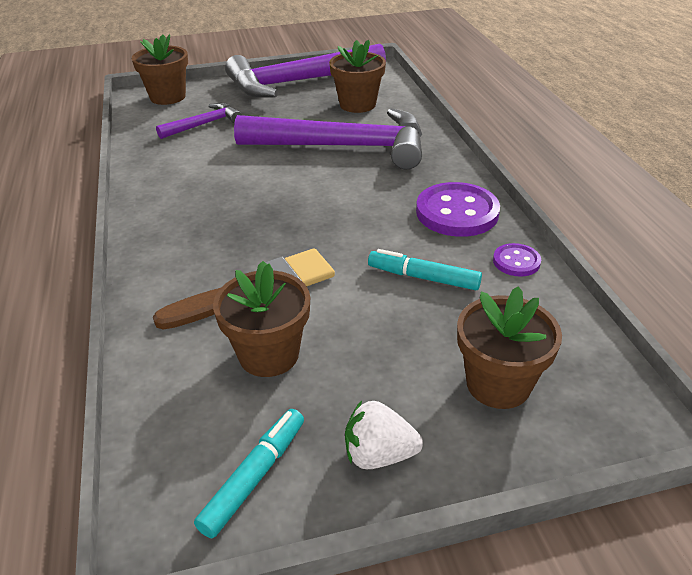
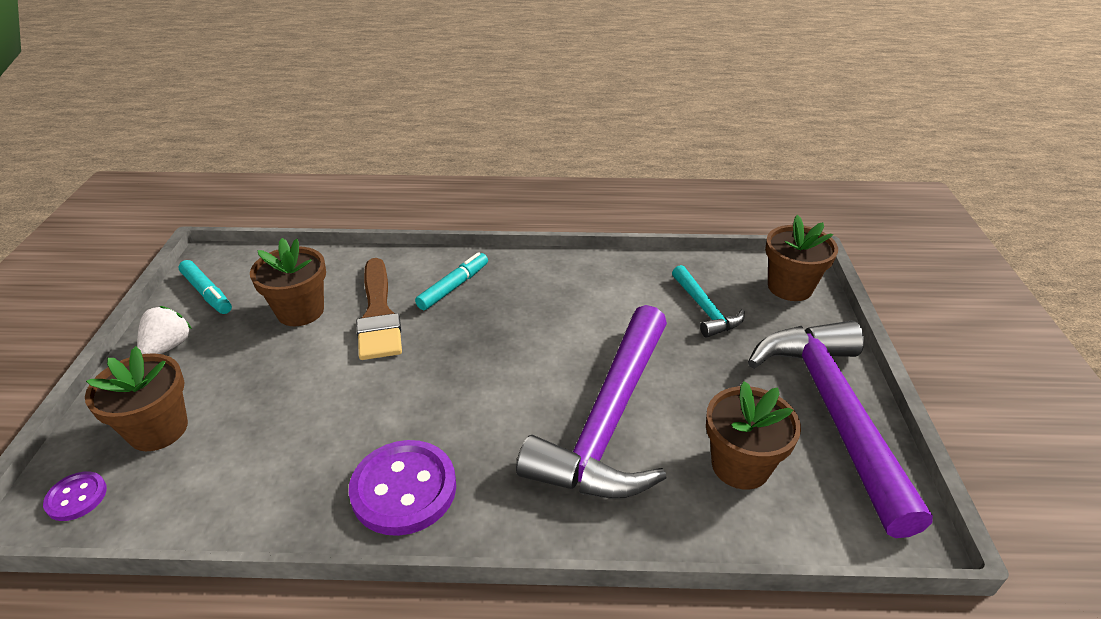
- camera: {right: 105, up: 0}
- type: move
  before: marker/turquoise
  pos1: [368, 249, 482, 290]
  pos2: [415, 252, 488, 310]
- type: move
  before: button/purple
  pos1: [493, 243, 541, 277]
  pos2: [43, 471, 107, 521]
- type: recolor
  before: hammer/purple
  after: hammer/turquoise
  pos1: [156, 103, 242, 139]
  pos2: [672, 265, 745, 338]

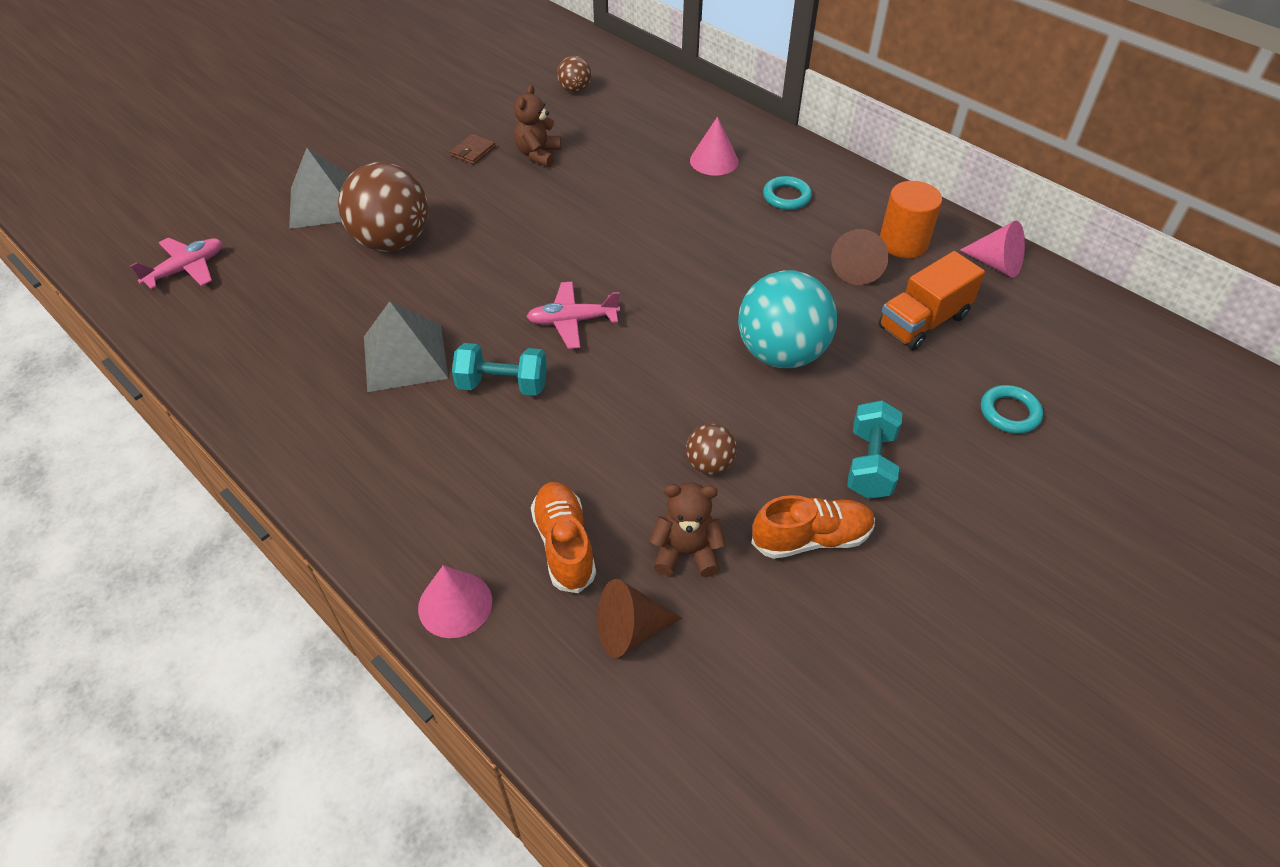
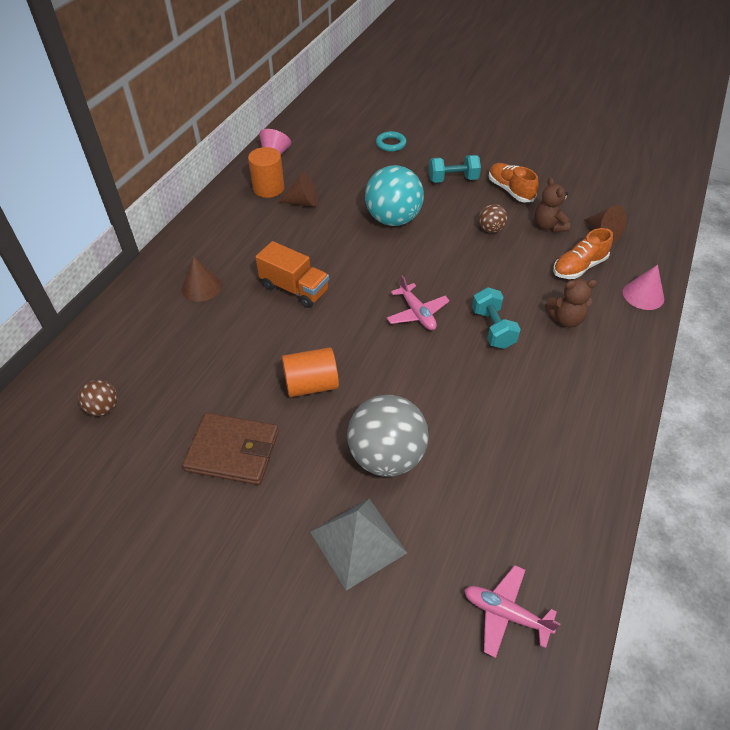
- camera: {right: -110, up: 0}
- type: delete
  before: pyramid/grey
  pos1: [364, 301, 449, 392]
- type: delete
  before: ring/turquoise
  pos1: [763, 176, 812, 210]
- type: insert
  after: cylinder/orange
  pos2: [282, 347, 339, 397]
- type: move
  before: teddy bear/brown
  pos1: [514, 84, 561, 167]
  pos2: [545, 279, 597, 327]
- type: move
  before: truck/orange
  pos1: [878, 251, 985, 350]
  pos2: [255, 241, 329, 308]
- type: recolor
  before: ball/brown
  after: ball/grey
  pos1: [338, 162, 428, 252]
  pos2: [347, 395, 429, 477]
- type: recolor
  before: cone/pink
  after: cone/brown
  pos1: [690, 117, 739, 175]
  pos2: [182, 256, 222, 302]
- type: resize
  before: wallet/brown
  pos1: [450, 134, 496, 165]
  pos2: [182, 413, 279, 485]
  scale: 2.13

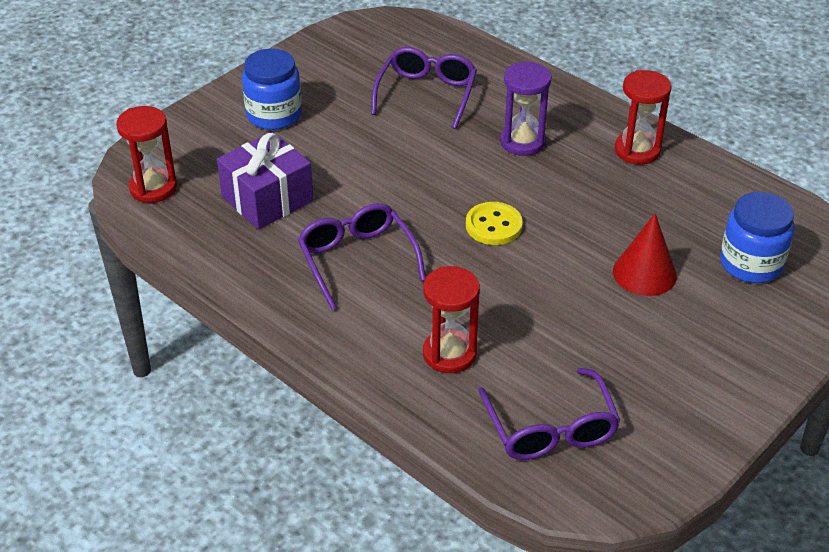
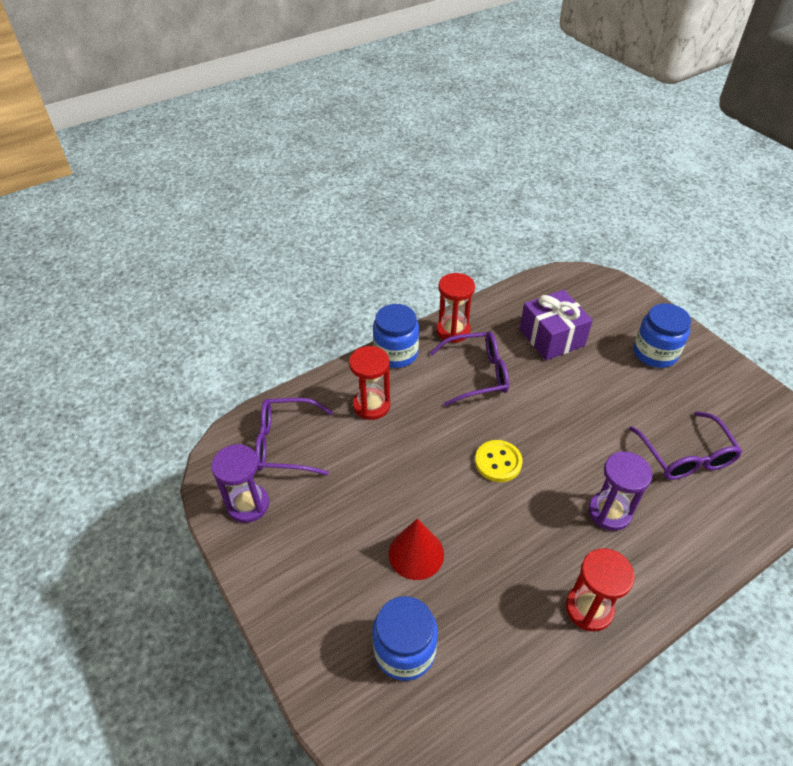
- camera: {right: 105, up: 5}
- type: insert
  after: hourglass/purple
  pos2: [211, 444, 269, 523]
- type: insert
  after: jar/blue
  pos2: [373, 304, 419, 368]
- type: move
  before: hourglass/red
  pos1: [116, 106, 177, 203]
  pos2: [436, 273, 475, 343]
- type: rotate
  before: glasses/purple
  pos1: [371, 47, 477, 129]
  pos2: [629, 411, 742, 480]
  turn: 45

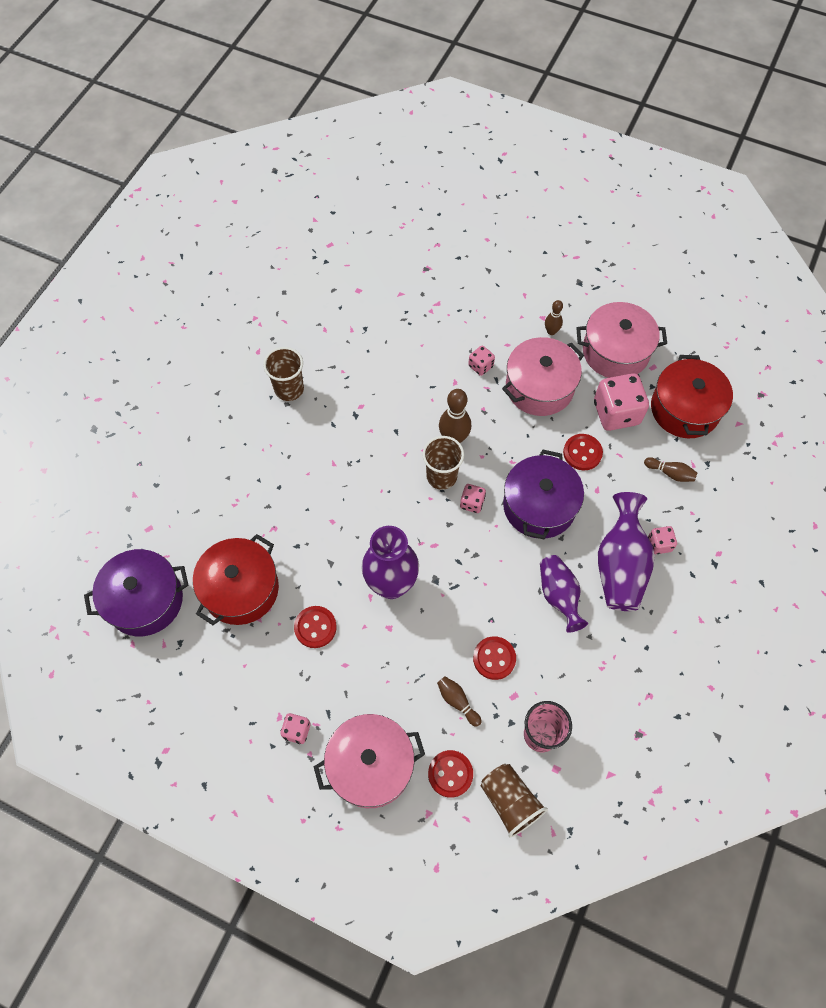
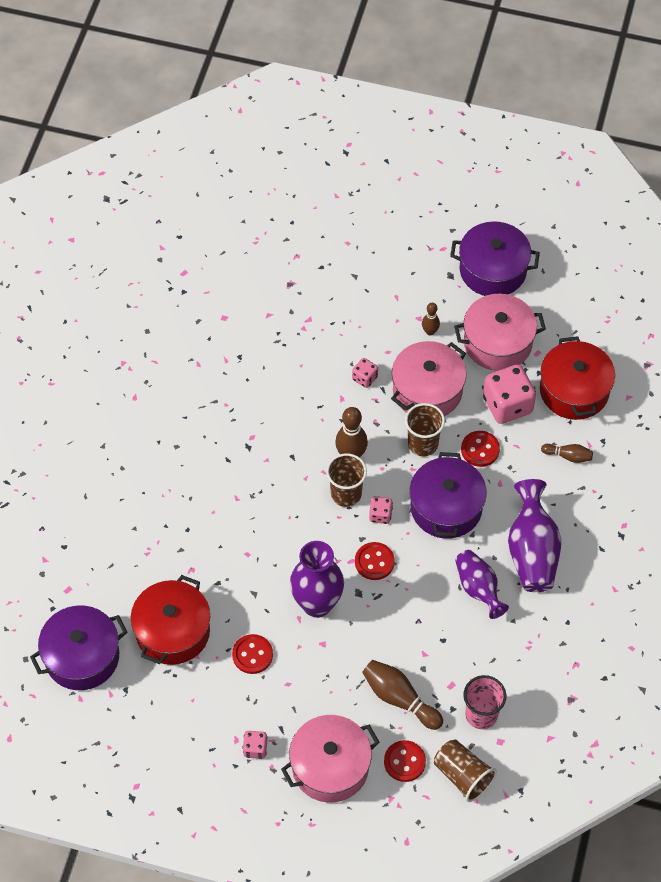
- camera: {right: -10, up: -5}
- type: delete
  before: dice/pink
  pos1: [648, 526, 677, 554]
- type: insert
  after: pot/purple
  pos2: [450, 221, 540, 296]
- type: move
  before: cup/brown
  pos1: [263, 347, 304, 401]
  pos2: [405, 403, 445, 456]
- type: move
  before: button/red
  pos1: [473, 636, 516, 680]
  pos2: [355, 542, 395, 580]
- type: resize
  before: bowling pin/brown
  pos1: [437, 676, 482, 727]
  pos2: [362, 660, 443, 730]
  scale: 1.72

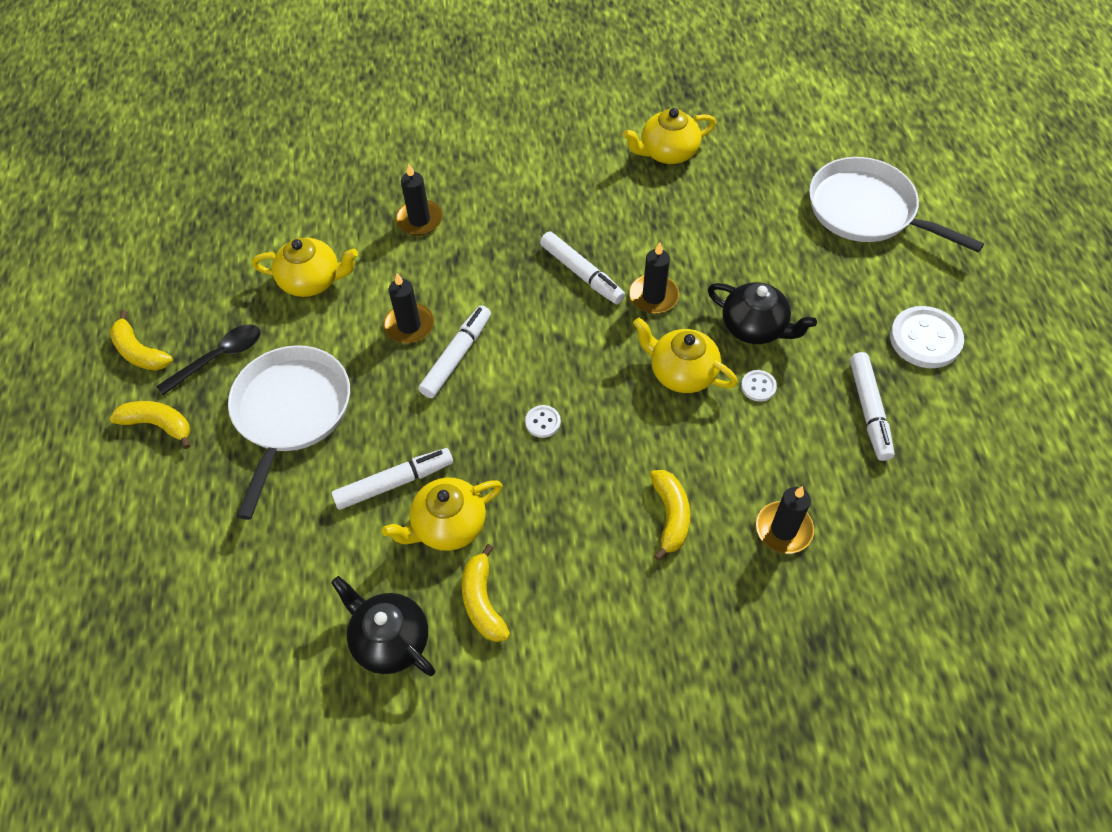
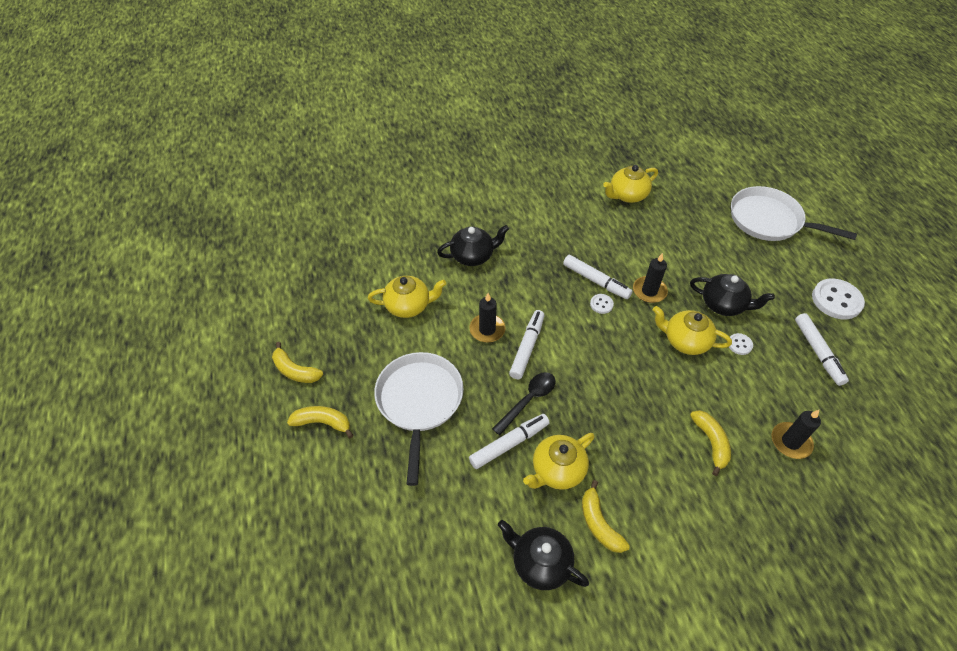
- camera: {right: -10, up: -5}
- type: move
  before: spoon/black
  pos1: [156, 324, 261, 395]
  pos2: [492, 372, 556, 435]
- type: move
  before: button/white
  pos1: [525, 405, 561, 438]
  pos2: [590, 294, 614, 314]
- type: replace
  before: candle/black
  after: teapot/black
  pos1: [395, 164, 443, 235]
  pos2: [437, 225, 509, 266]

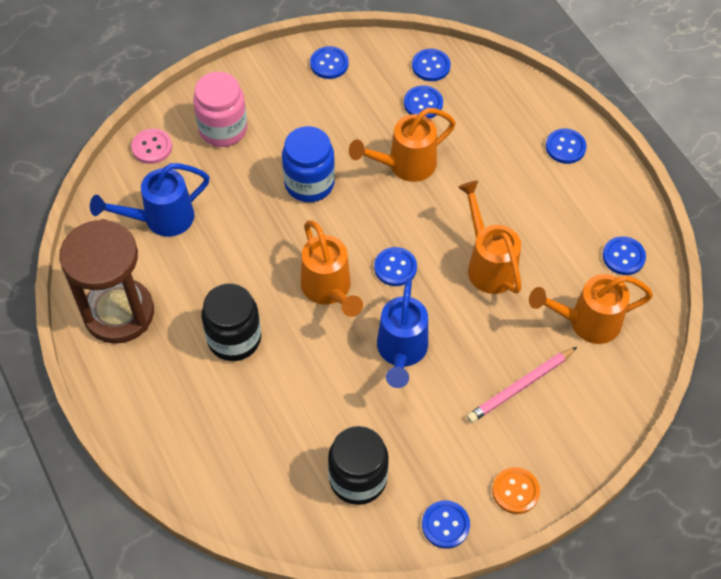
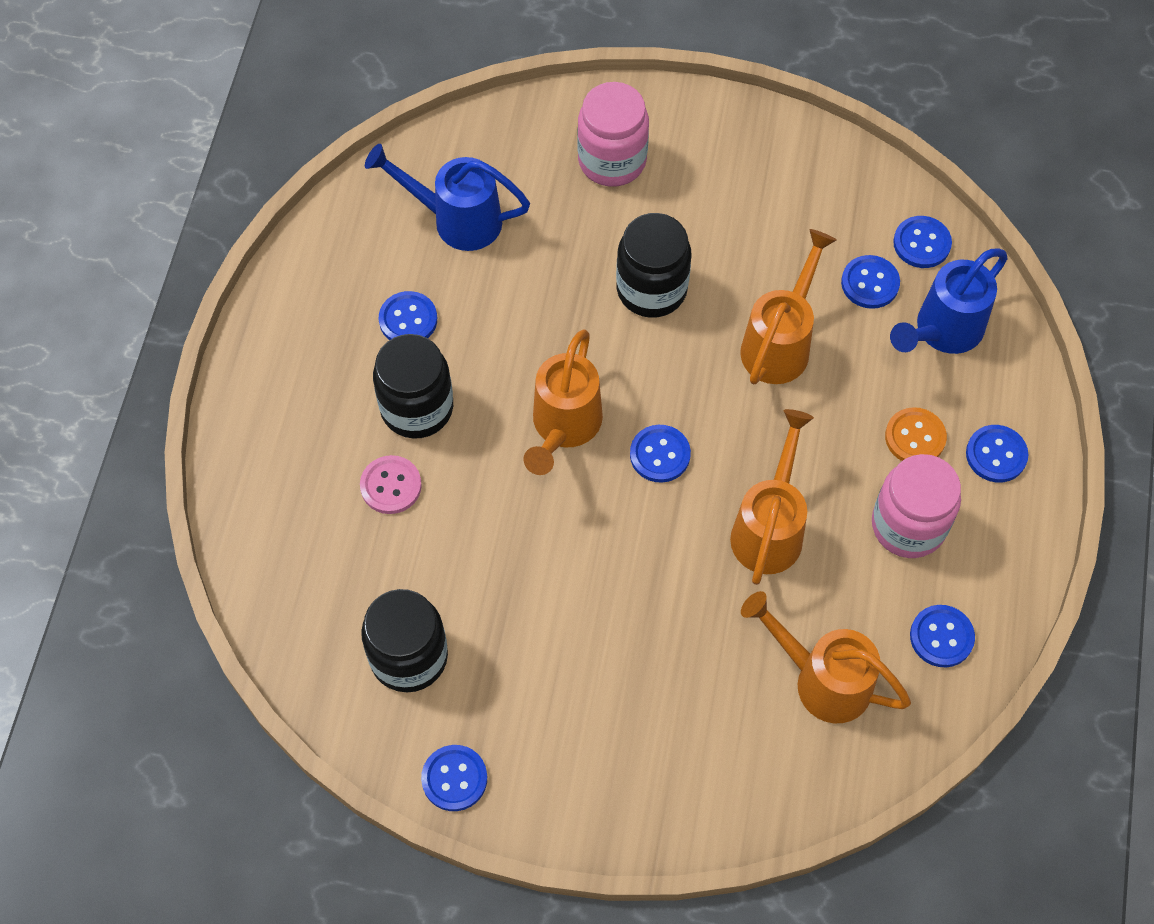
- camera: {right: 40, up: 5}
- type: delete
  before: hourglass/brown
  pos1: [59, 219, 154, 344]
- type: delete
  before: pencil/pink
  pos1: [467, 347, 577, 423]
- type: insert
  after: jar/pink
  pos2: [872, 454, 961, 558]
- type: move
  before: button/pink
  pos1: [131, 128, 172, 164]
  pos2: [360, 455, 422, 514]
- type: move
  before: button/blue
  pos1: [310, 46, 349, 79]
  pos2: [379, 291, 437, 340]
- type: move
  before: watering can/blue
  pos1: [377, 278, 428, 388]
  pos2: [890, 248, 1008, 354]
- type: move
  before: button/orange
  pos1: [492, 467, 540, 514]
  pos2: [885, 407, 947, 461]
- type: recolor
  before: jar/blue
  after: jar/black
  pos1: [282, 126, 335, 202]
  pos2: [616, 213, 692, 318]
- type: rotate
  before: watering can/orange
  pos1: [349, 108, 456, 182]
  pos2: [740, 229, 836, 385]
  turn: 105

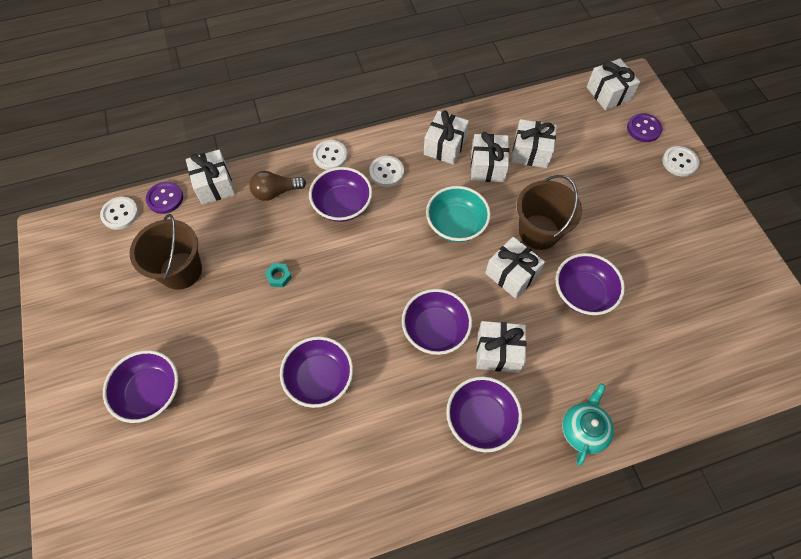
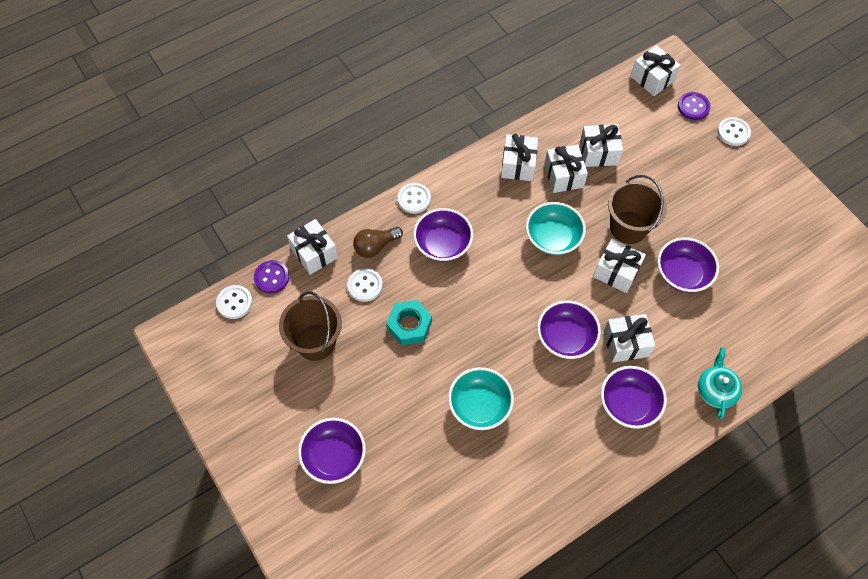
- camera: {right: -15, up: 0}
- type: move
  before: button/white
  pos1: [369, 156, 404, 187]
  pos2: [347, 268, 383, 302]
- type: recolor
  before: bowl/purple
  after: bowl/turquoise
  pos1: [280, 336, 353, 408]
  pos2: [448, 367, 514, 430]
- type: resize
  before: nut/turquoise
  pos1: [265, 263, 292, 287]
  pos2: [386, 300, 432, 345]
  scale: 1.89

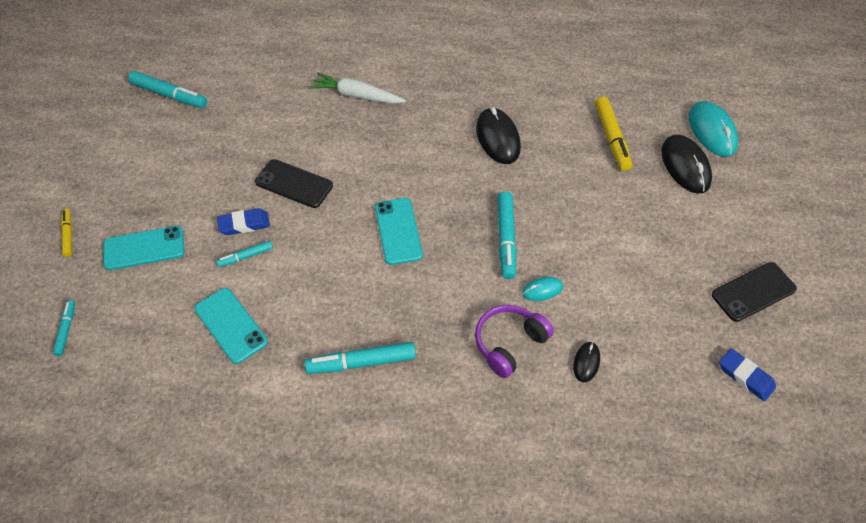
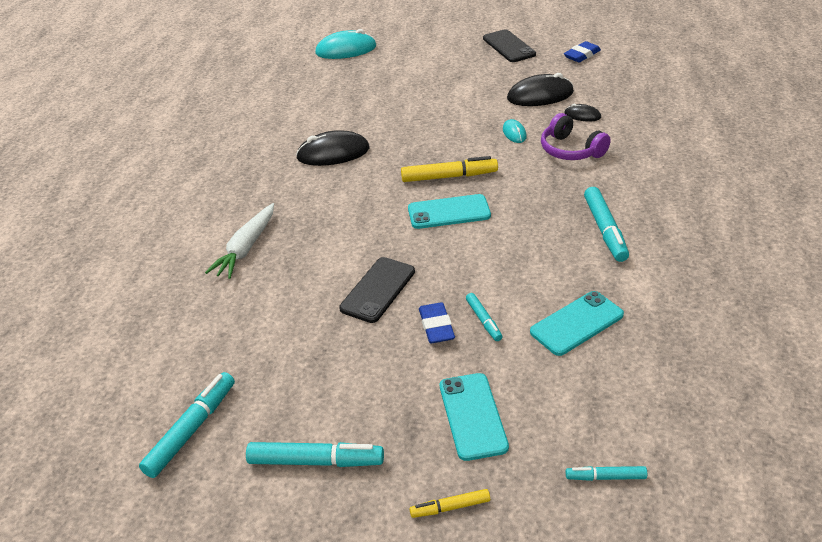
- camera: {right: -85, up: -15}
- type: move
  before: marker/turquoise
  pos1: [498, 191, 517, 279]
  pos2: [246, 442, 384, 467]
- type: move
  before: marker/yellow
  pos1: [595, 97, 632, 171]
  pos2: [401, 156, 498, 182]
- type: move
  before: mouse/black
  pos1: [661, 135, 712, 193]
  pos2: [507, 73, 574, 106]

